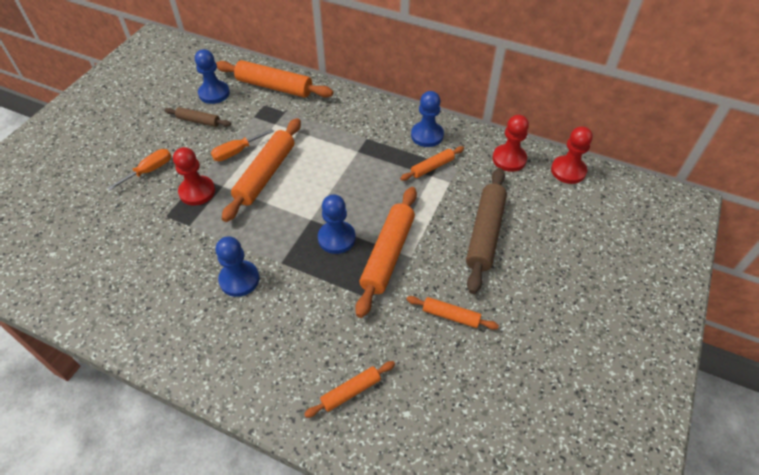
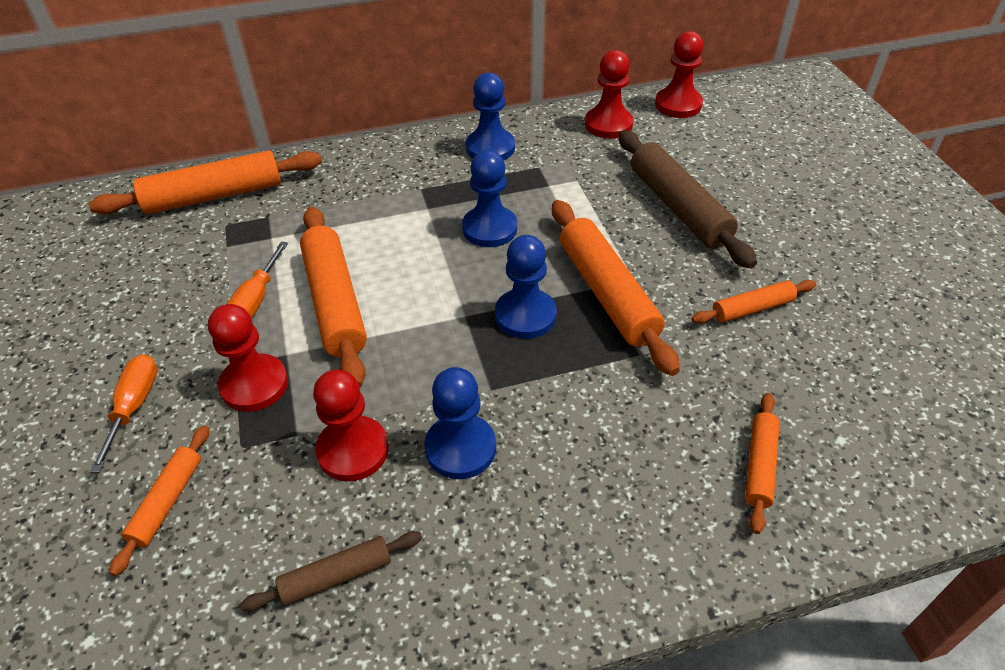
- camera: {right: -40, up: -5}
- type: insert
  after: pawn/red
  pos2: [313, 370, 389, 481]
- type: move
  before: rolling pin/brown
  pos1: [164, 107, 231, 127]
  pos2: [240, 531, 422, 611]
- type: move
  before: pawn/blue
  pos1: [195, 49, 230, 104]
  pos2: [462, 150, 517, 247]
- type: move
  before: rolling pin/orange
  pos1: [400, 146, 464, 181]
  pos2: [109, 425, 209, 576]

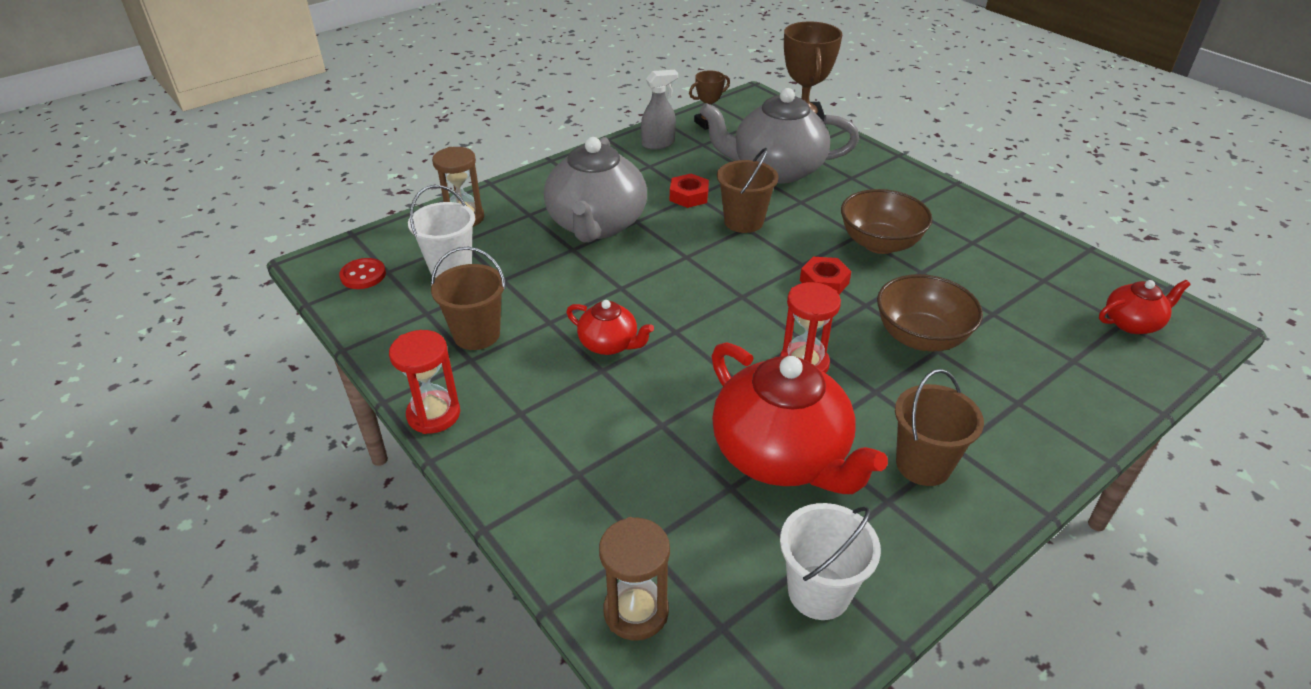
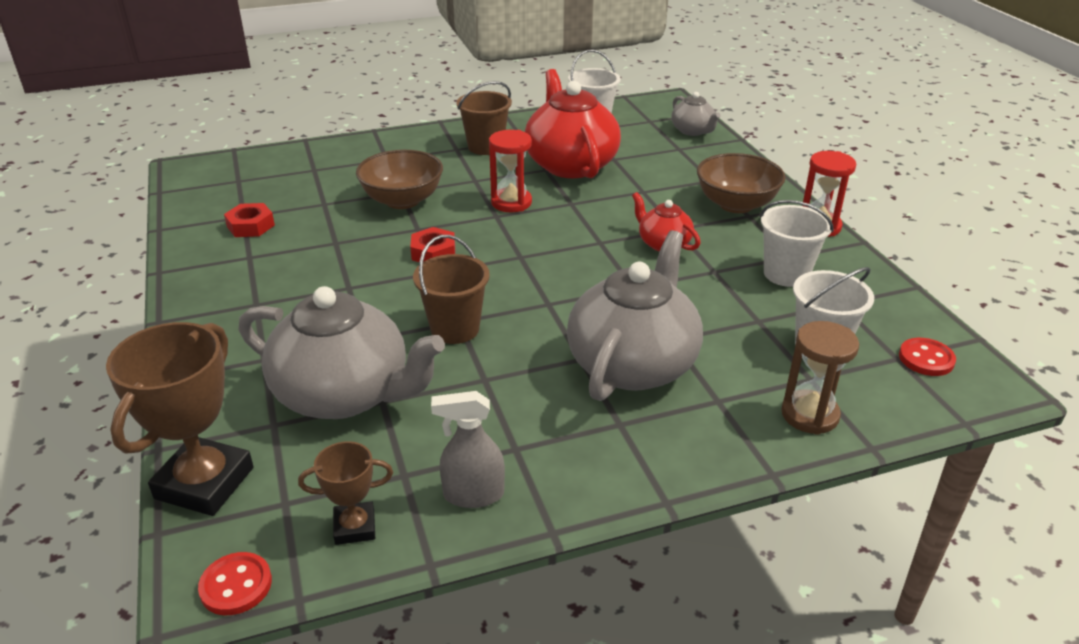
- camera: {right: -160, up: -5}
- type: delete
  before: teapot/red
  pos1: [1099, 280, 1191, 334]
- type: insert
  after: button/red
  pos2: [198, 552, 272, 615]
- type: move
  before: nut/red
  pos1: [670, 174, 709, 208]
  pos2: [224, 203, 275, 237]
- type: move
  before: bowl/brown
  pos1: [841, 189, 932, 254]
  pos2: [697, 153, 786, 213]
- type: replace
  before: hourglass/brown
  after: teapot/grey
  pos1: [599, 517, 670, 641]
  pos2: [671, 92, 721, 136]
- type: recolor
  before: bucket/brown
  after: bucket/white
  pos1: [431, 247, 506, 350]
  pos2: [760, 200, 834, 287]

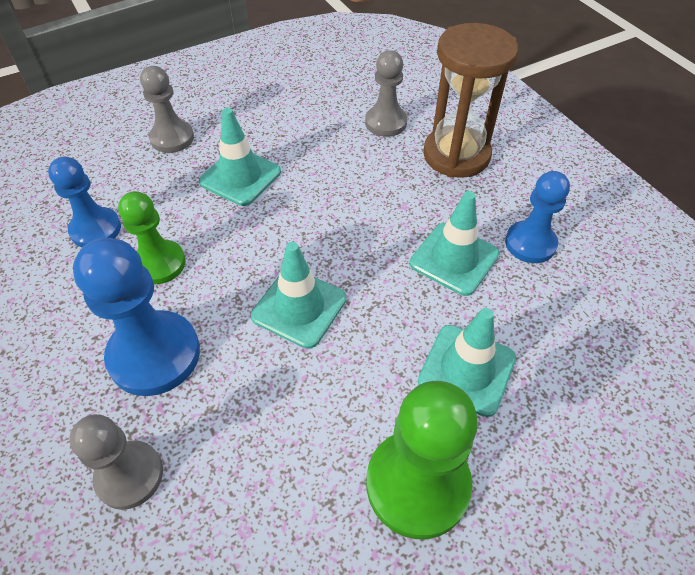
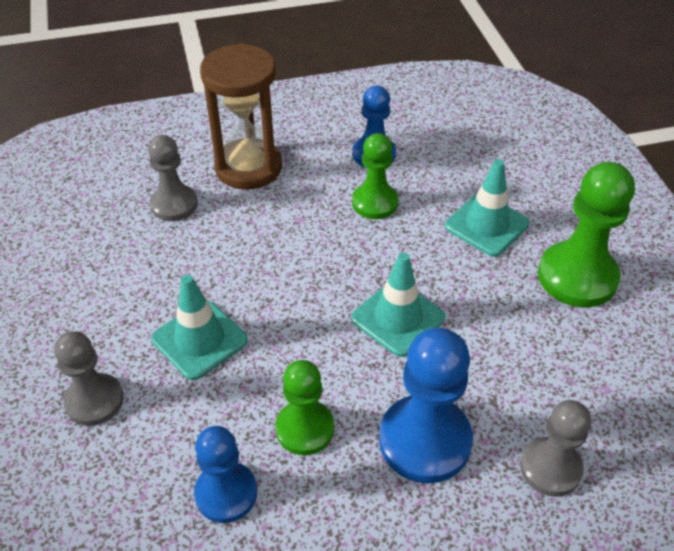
- camera: {right: -75, up: -5}
- type: replace
  before: traffic cone/turquoise
  after: pawn/green
  pos1: [410, 191, 500, 296]
  pos2: [352, 133, 398, 219]

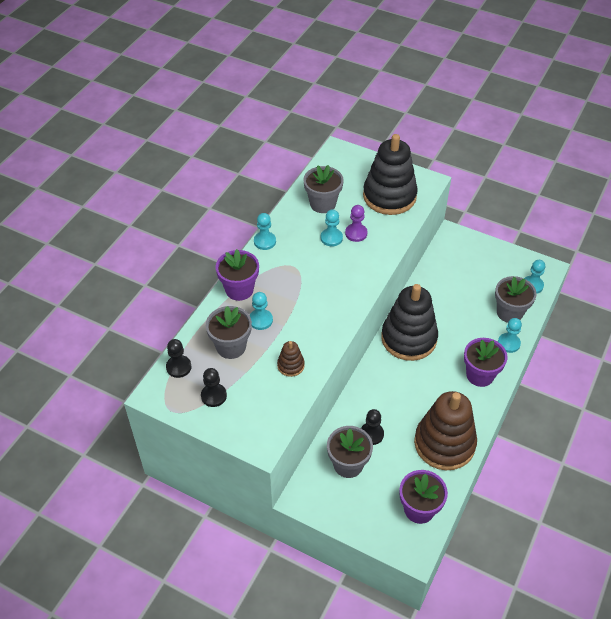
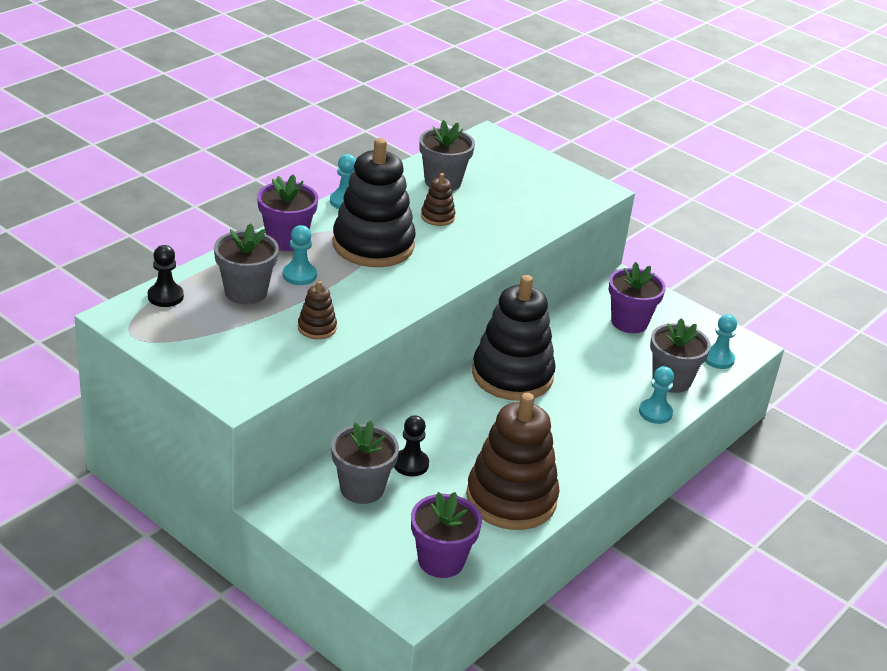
- camera: {right: 10, up: -15}
- type: delete
  before: pawn/black
  pos1: [201, 368, 227, 407]
- type: delete
  before: pawn/purple
  pos1: [345, 205, 368, 242]
- type: move
  before: stacking toy/black
  pos1: [363, 134, 418, 215]
  pos2: [332, 138, 416, 267]
- type: move
  before: flower pot/purple
  pos1: [464, 338, 507, 387]
  pos2: [609, 262, 666, 333]
- type: replace
  before: pawn/turquoise
  after: stacking toy/brown
  pos1: [321, 209, 343, 247]
  pos2: [421, 173, 456, 226]

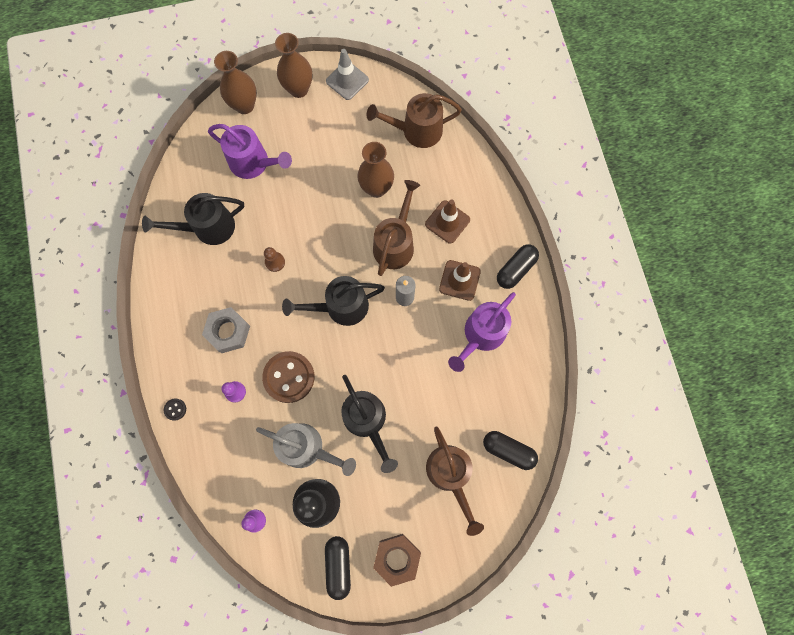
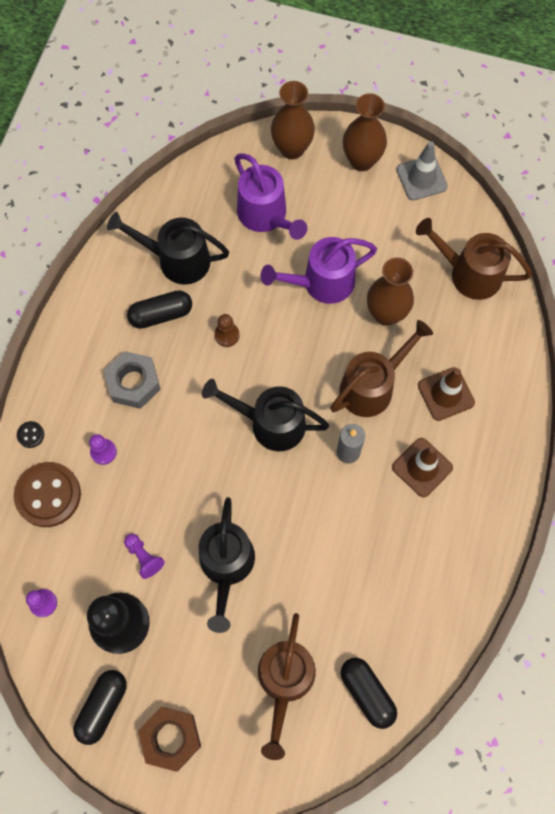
- camera: {right: 30, up: -5}
- type: move
  before: button/brown
  pos1: [262, 351, 314, 403]
  pos2: [14, 462, 81, 527]
- type: move
  before: watering can/purple
  pos1: [448, 292, 516, 372]
  pos2: [261, 237, 377, 304]
- type: move
  before: capsule/black
  pos1: [497, 244, 539, 289]
  pos2: [127, 290, 192, 329]
- type: replace
  before: watering can/grey
  after: pawn/purple
  pos1: [256, 423, 356, 476]
  pos2: [124, 534, 165, 579]

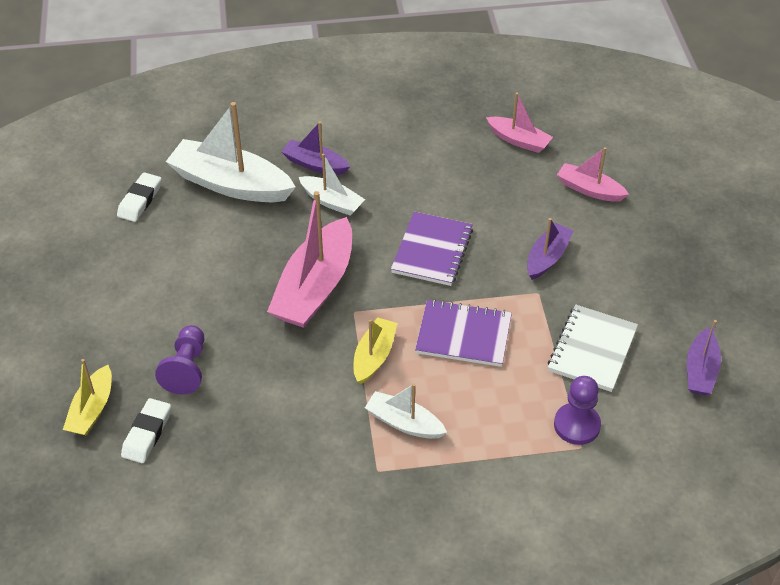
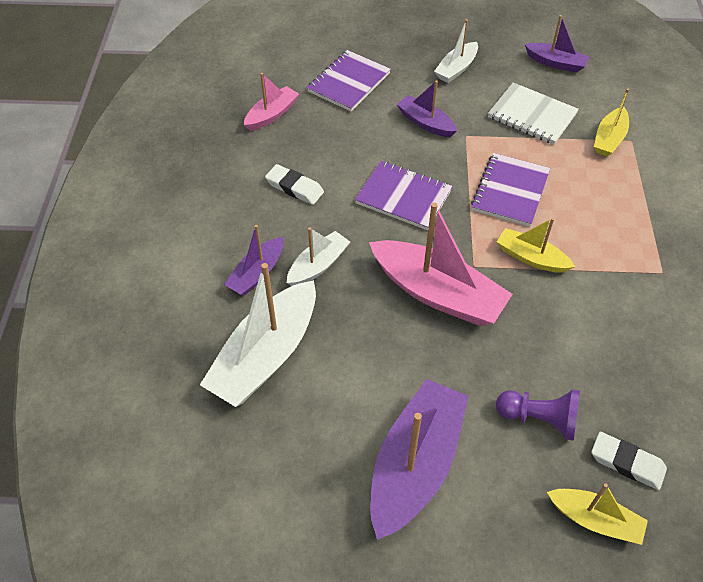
- camera: {right: -80, up: 5}
- type: insert
  after: boat/purple
  pos2: [370, 379, 469, 540]
- type: move
  before: eraser/white
  pos1: [117, 172, 161, 222]
  pos2: [265, 164, 324, 205]
- type: move
  before: boat/white
  pos1: [365, 383, 447, 439]
  pos2: [434, 19, 478, 83]
- type: replace
  before: pawn/purple
  after: boat/yellow
  pos1: [554, 376, 601, 445]
  pos2: [594, 89, 629, 157]
- type: replace
  before: boat/pink
  after: notebook/purple
  pos1: [557, 147, 629, 202]
  pos2: [307, 50, 391, 111]

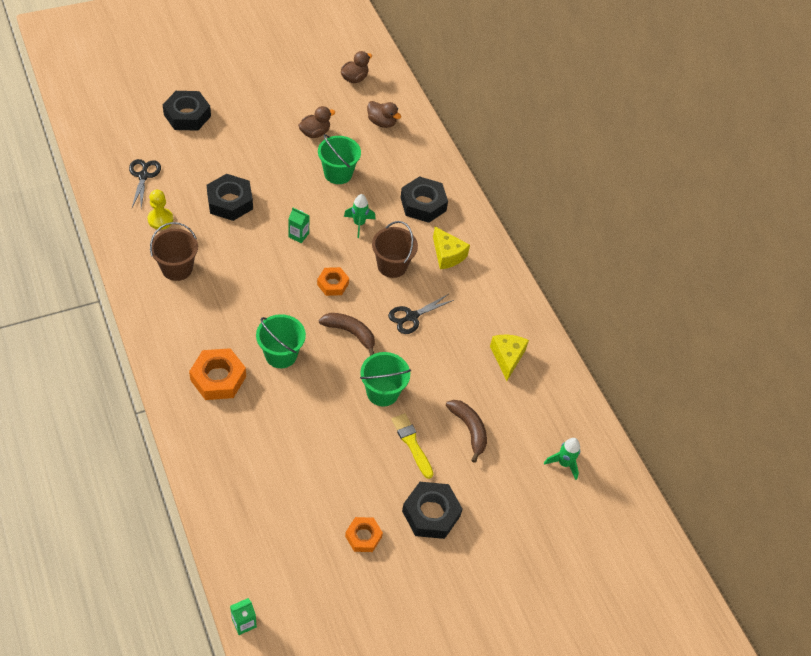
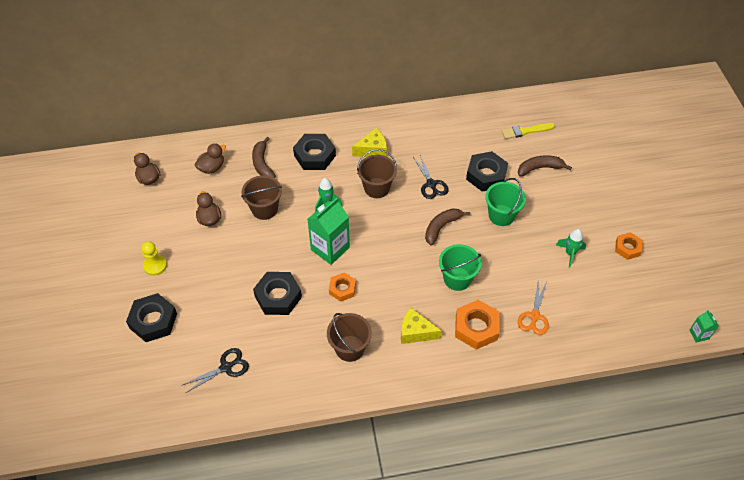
- camera: {right: -70, up: 0}
- type: insert
  after: banana/brown
  pos2: [252, 137, 276, 178]
- type: insert
  after: scissors/orange
  pos2: [518, 279, 549, 335]
- type: move
  before: pawn/yellow
  pos1: [148, 190, 173, 230]
  pos2: [141, 241, 167, 276]
- type: move
  before: nut/orange
  pos1: [317, 267, 349, 296]
  pos2: [329, 272, 356, 302]
- type: move
  before: brush/yellow
  pos1: [391, 413, 433, 479]
  pos2: [502, 123, 555, 139]
- type: move
  before: nut/black
  pos1: [402, 482, 462, 539]
  pos2: [466, 151, 508, 192]
- type: move
  before: cheese/yellow
  pos1: [490, 335, 529, 381]
  pos2: [401, 308, 442, 344]
- type: move
  before: rocket/green
  pos1: [544, 438, 580, 480]
  pos2: [556, 229, 586, 267]
- type: recolor
  before: bucket/green
  after: bucket/brown
  pos1: [318, 134, 361, 184]
  pos2: [241, 176, 282, 220]
- type: rotate
  before: scissors/black
  pos1: [129, 159, 161, 208]
  pos2: [183, 348, 249, 393]
  turn: 135
- type: resize
  before: carton/green
  pos1: [288, 208, 310, 243]
  pos2: [308, 198, 350, 265]
  scale: 2.03

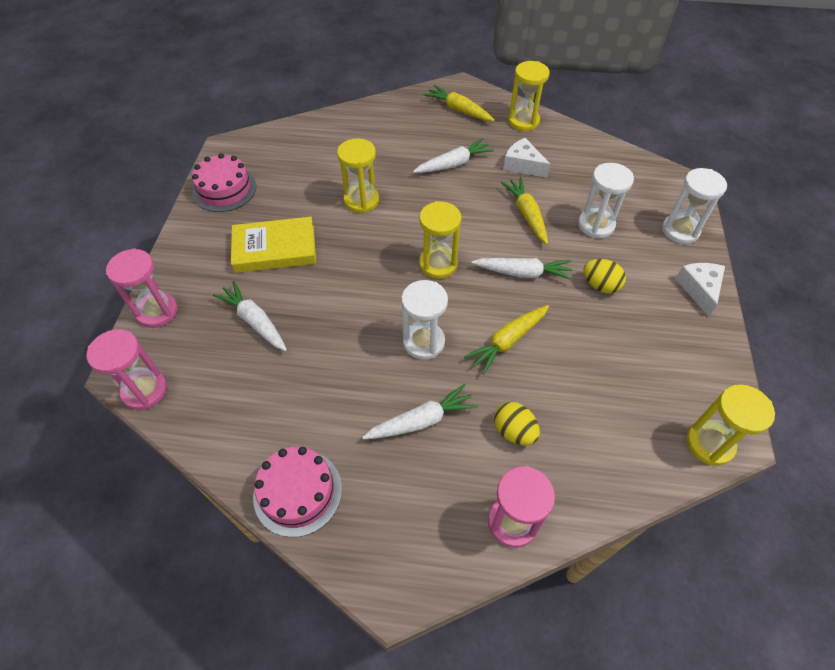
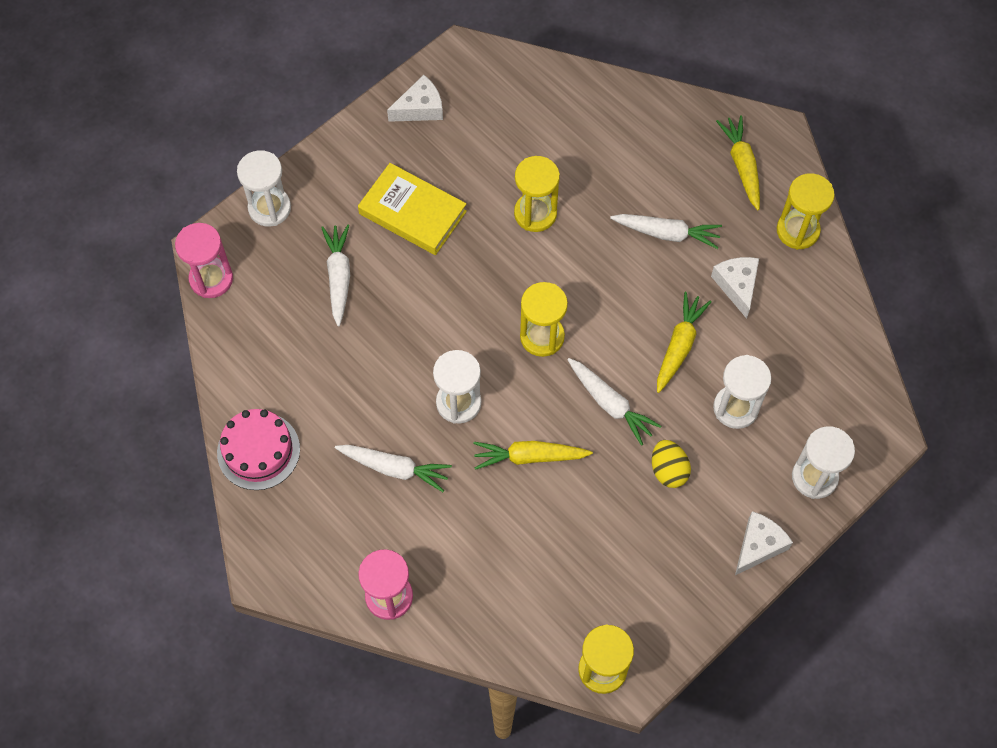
- camera: {right: 40, up: 10}
- type: delete
  before: egg/yellow
  pos1: [494, 402, 540, 445]
- type: replace
  before: cake/pink
  after: cheese/white
  pos1: [192, 153, 256, 212]
  pos2: [387, 75, 443, 122]
- type: recolor
  before: hourglass/pink
  after: hourglass/white
  pos1: [106, 248, 178, 328]
  pos2: [237, 150, 291, 227]

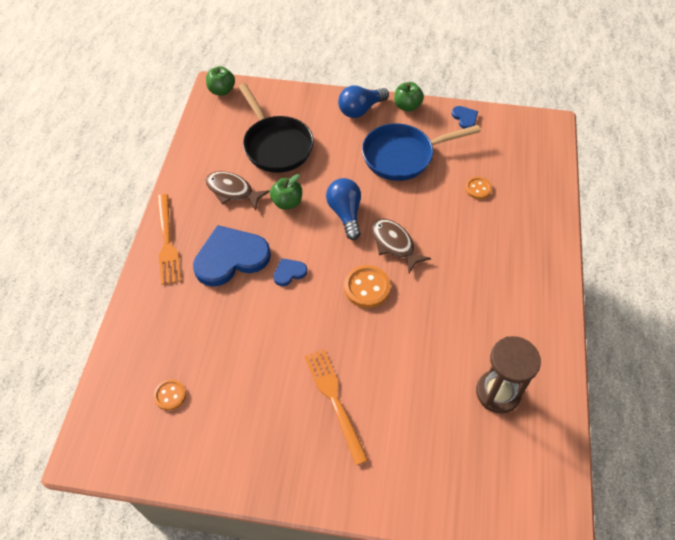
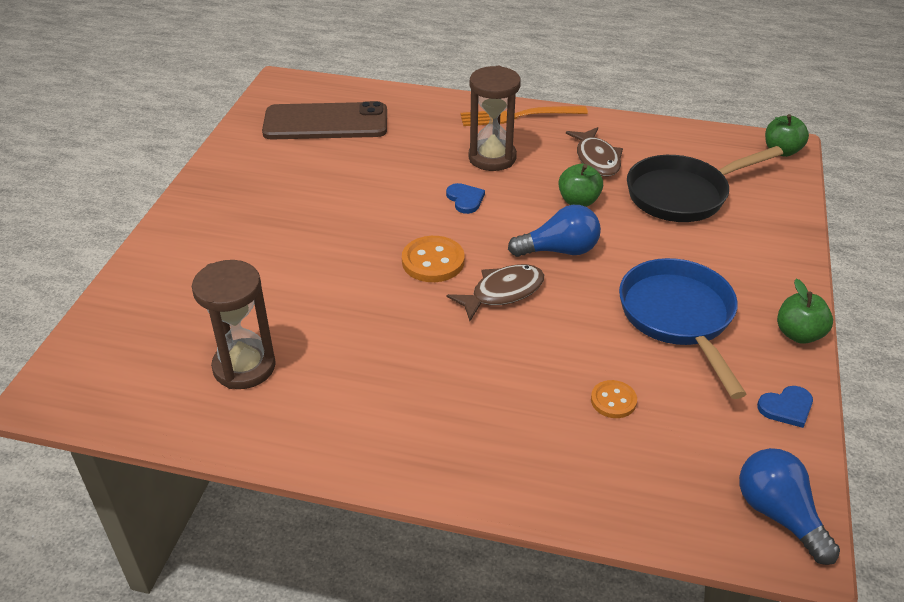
- camera: {right: 95, up: -15}
- type: delete
  before: fork/orange
  pos1: [305, 349, 368, 465]
- type: move
  before: light bulb/blue
  pos1: [338, 85, 389, 118]
  pos2: [739, 448, 840, 565]
- type: replace
  before: button/orange
  after: phone/brown
  pos1: [154, 379, 186, 411]
  pos2: [262, 101, 387, 140]
- type: replace
  before: heart/blue
  after: hourglass/brown
  pos1: [193, 225, 271, 287]
  pos2: [469, 66, 521, 171]
- type: rotate
  before: fish/brown
  pos1: [205, 171, 270, 211]
  pos2: [566, 127, 623, 176]
  turn: 135

